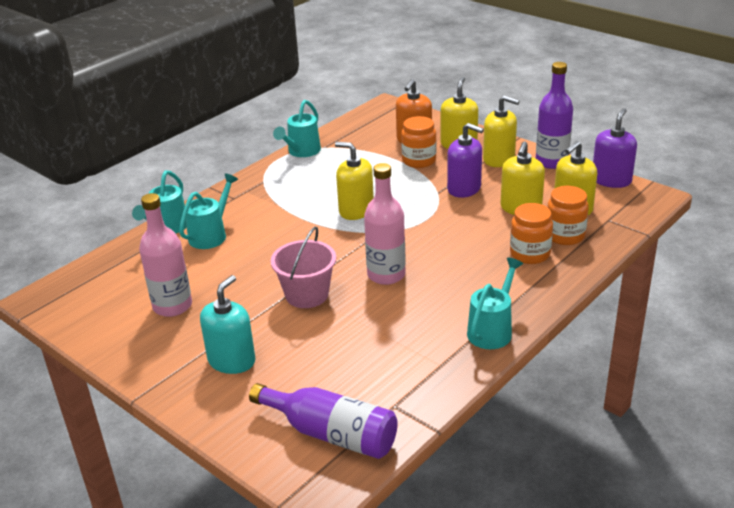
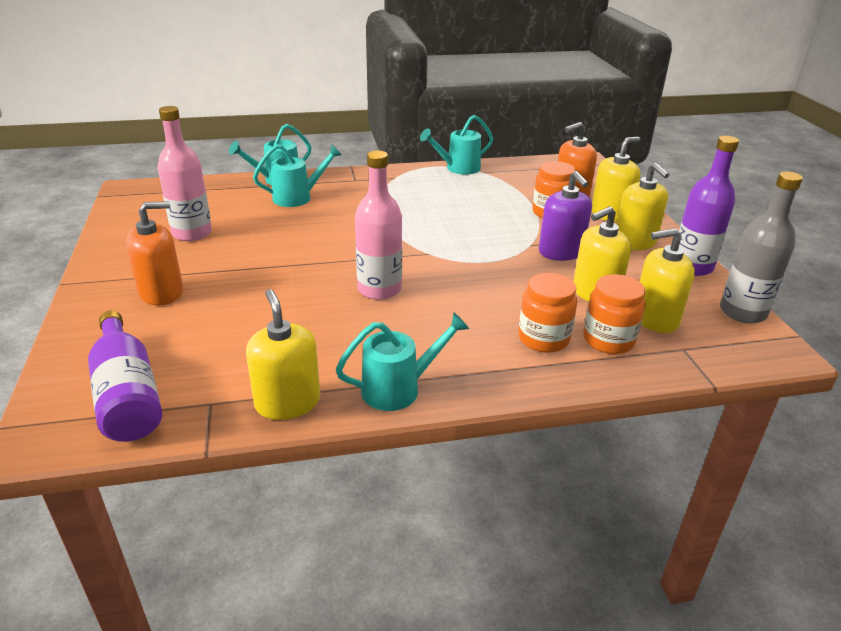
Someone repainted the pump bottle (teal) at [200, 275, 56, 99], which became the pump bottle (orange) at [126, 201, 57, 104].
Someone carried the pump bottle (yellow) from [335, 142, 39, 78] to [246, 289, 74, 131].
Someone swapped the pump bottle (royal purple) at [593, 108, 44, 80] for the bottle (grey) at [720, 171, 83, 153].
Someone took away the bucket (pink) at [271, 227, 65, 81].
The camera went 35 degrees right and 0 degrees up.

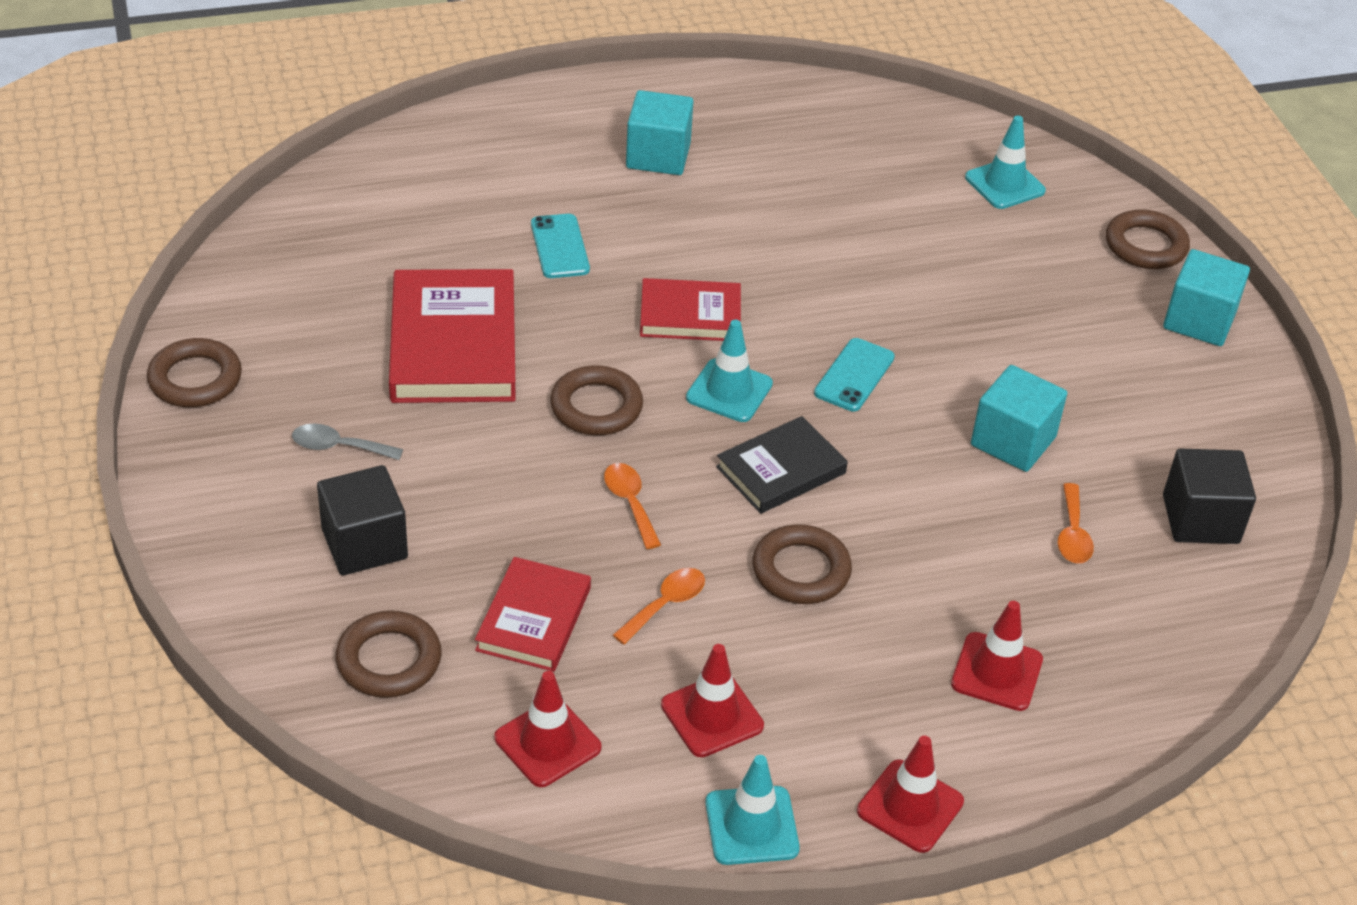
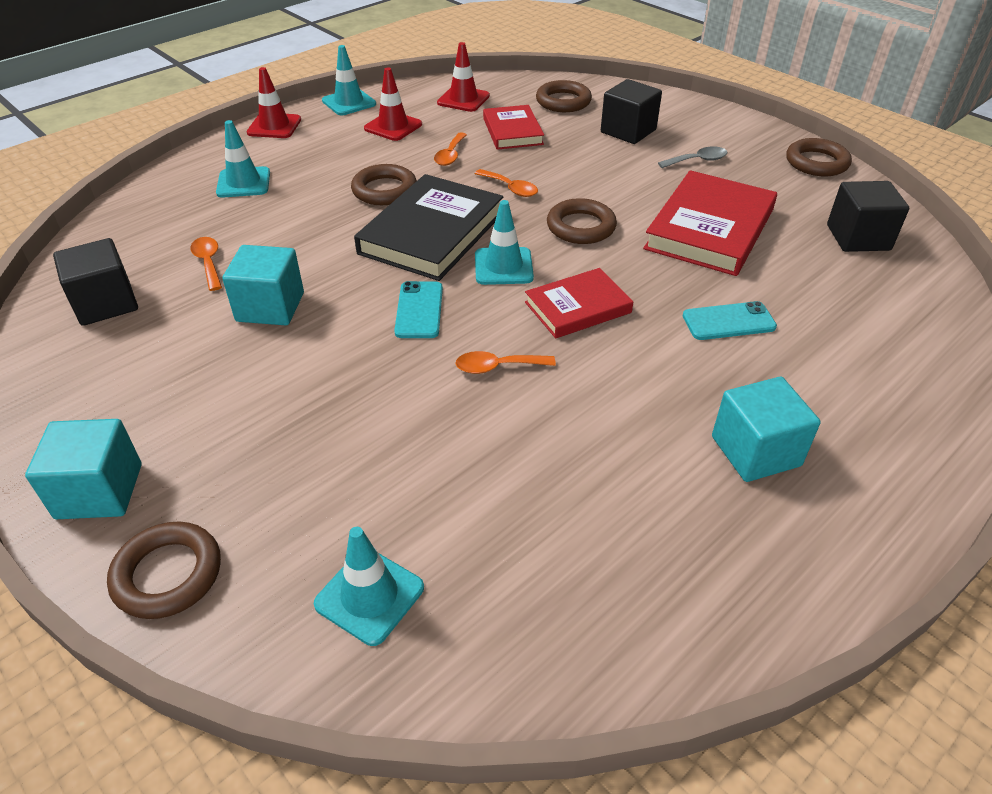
Someone repainted the traffic cone (crimson) at [951, 601, 92, 110], which became the traffic cone (teal) at [216, 120, 54, 78].
Someone scaled the book (black) at [716, 416, 132, 98] by 1.66.
Someone put down the spoon (orange) at [455, 351, 101, 23].
Someone rotated the book (crimson) at [389, 269, 127, 134] by 60 degrees clockwise.
Someone rotated the smartphone (teal) at [531, 214, 59, 64] by 60 degrees counterclockwise.
Someone put down the block (black) at [827, 181, 82, 71].
The camera went 155 degrees right and 0 degrees up.

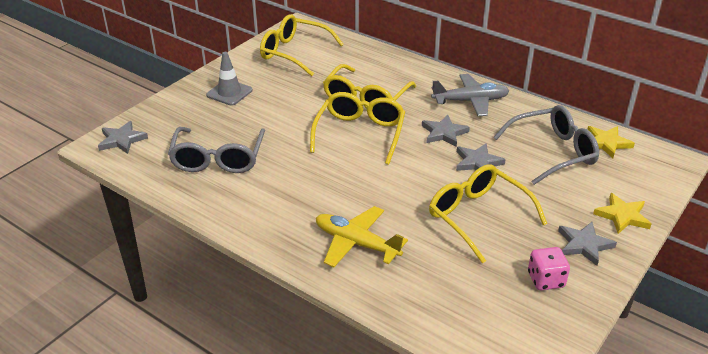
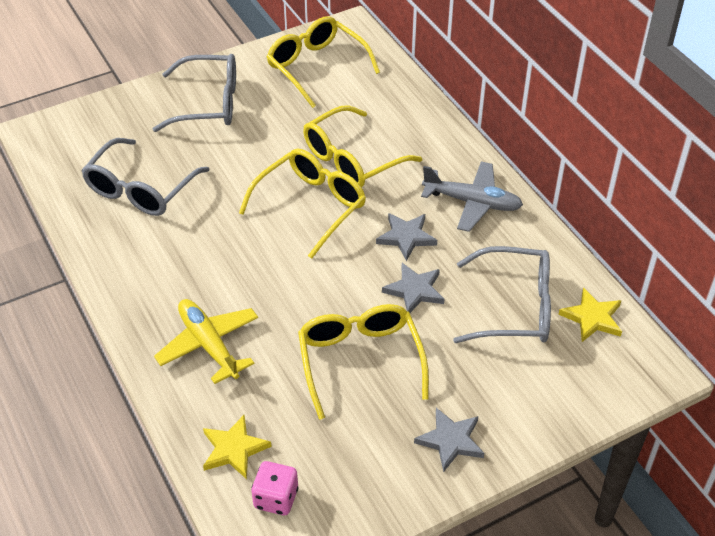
Someone swapped the traffic cone (grey) at [206, 52, 47, 53] for the spectacles (grey) at [153, 54, 83, 78].
Someone carried the five-pointed star (yellow) from [593, 193, 58, 41] to [203, 415, 69, 64].
Someone carried the die (pink) from [528, 247, 42, 43] to [251, 461, 47, 54].
Someone took away the five-pointed star (grey) at [98, 121, 50, 33].
The camera went 25 degrees right and 10 degrees up.

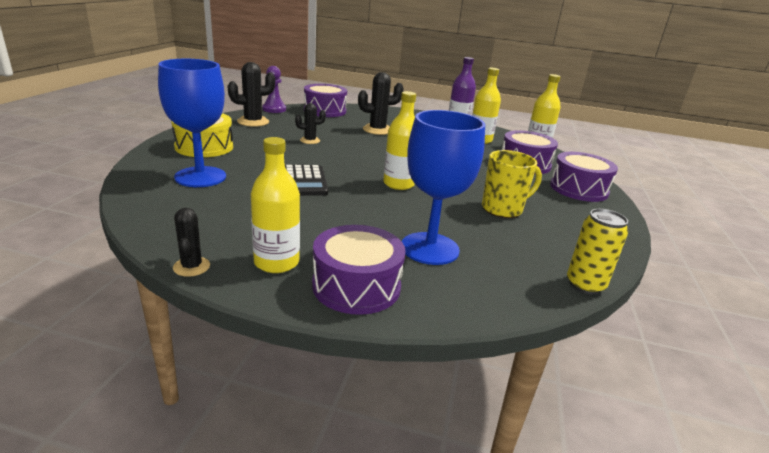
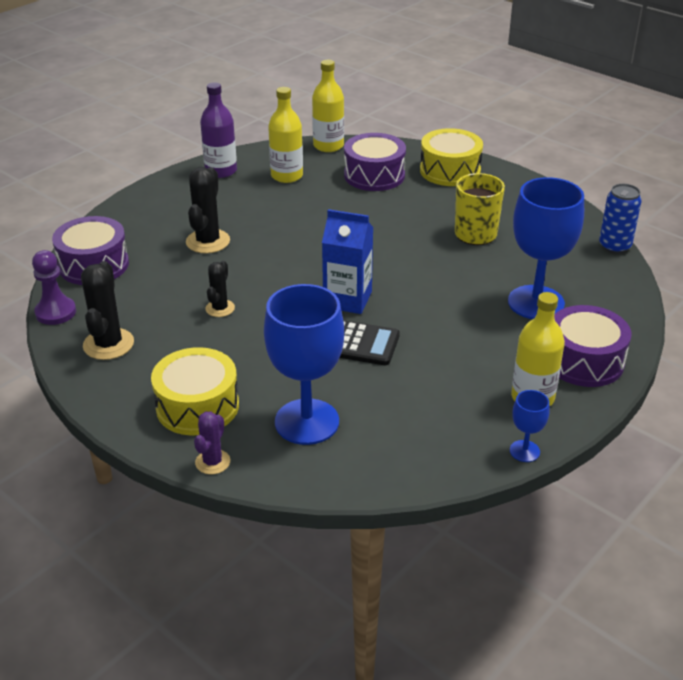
Someone put down the saguaro cactus (royal purple) at [194, 411, 36, 63].
Someone put down the carton (cobalt) at [322, 209, 51, 105].
Someone repainted the snare drum (royal purple) at [550, 152, 68, 50], which became the snare drum (yellow) at [420, 128, 63, 58].
Someone swapped the saguaro cactus (black) at [173, 208, 37, 69] for the chalice (cobalt) at [510, 390, 40, 72].
Someone repainted the soda can (yellow) at [567, 209, 61, 86], which became the soda can (cobalt) at [599, 184, 43, 70].
Someone took away the bottle (yellow) at [383, 91, 33, 99].
The camera went 60 degrees left and 10 degrees up.

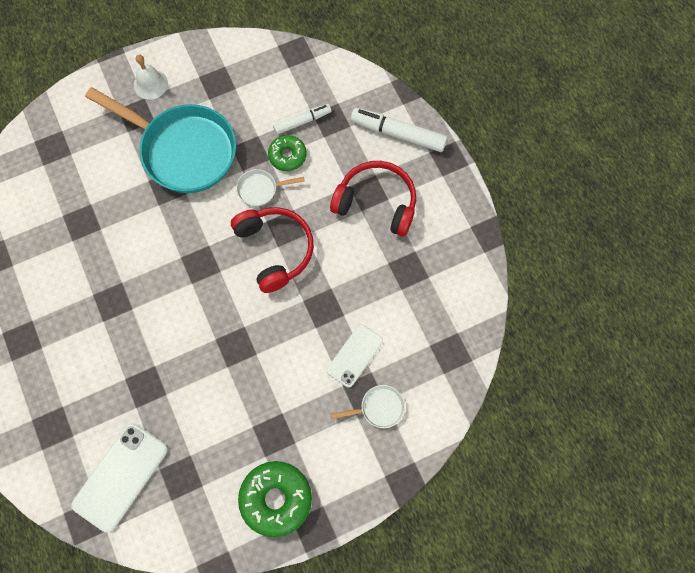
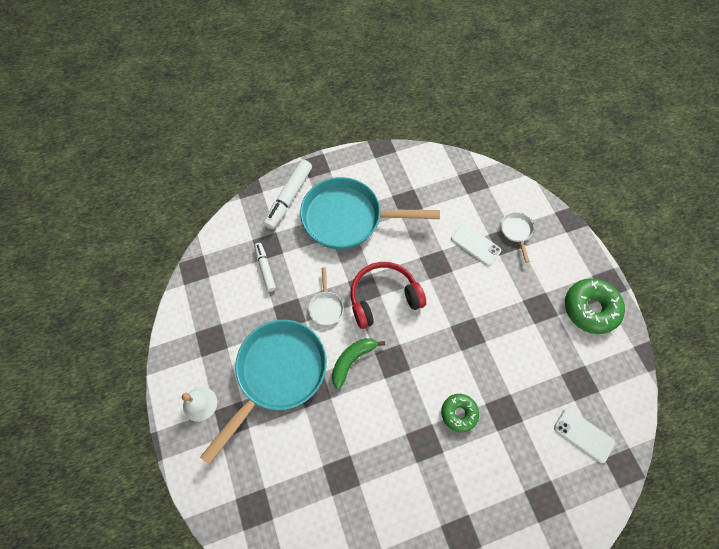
Someone swapped the headphones (crimson) at [330, 161, 86, 76] for the frying pan (teal) at [300, 177, 140, 72].
Someone put down the banana (green) at [332, 338, 53, 51].
Someone carried the doughnut (green) from [268, 135, 39, 36] to [441, 394, 38, 39].
Someone scaled the smartphone (white) at [71, 423, 97, 109] by 0.64.
The camera went 85 degrees left and 5 degrees down.

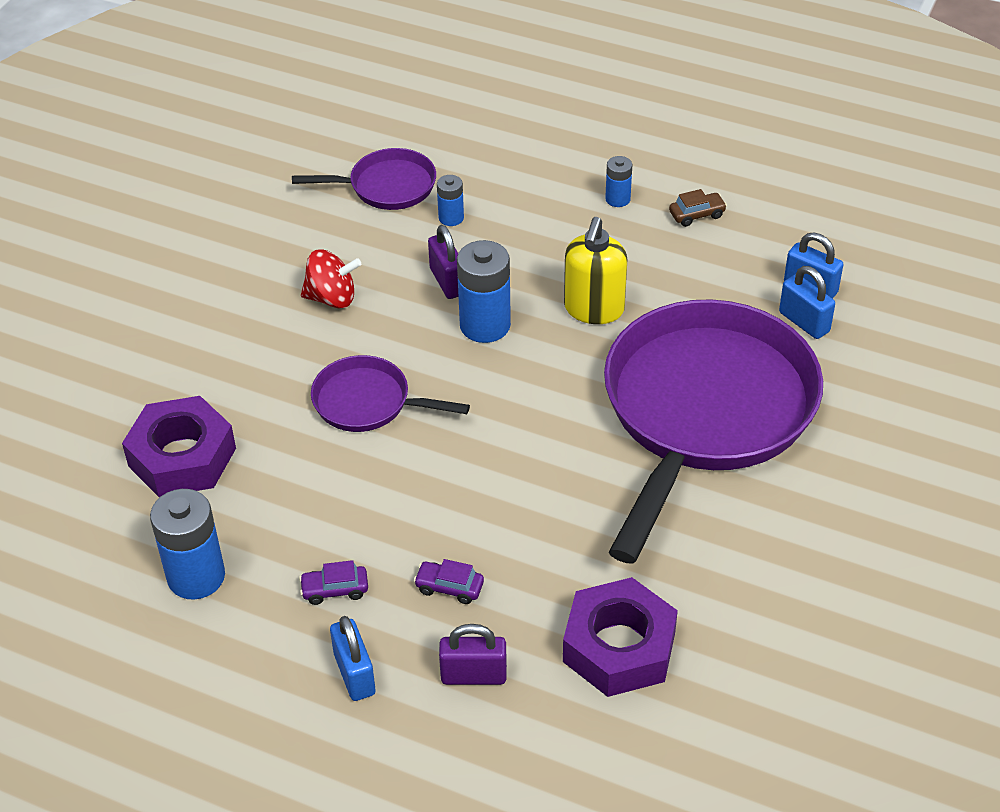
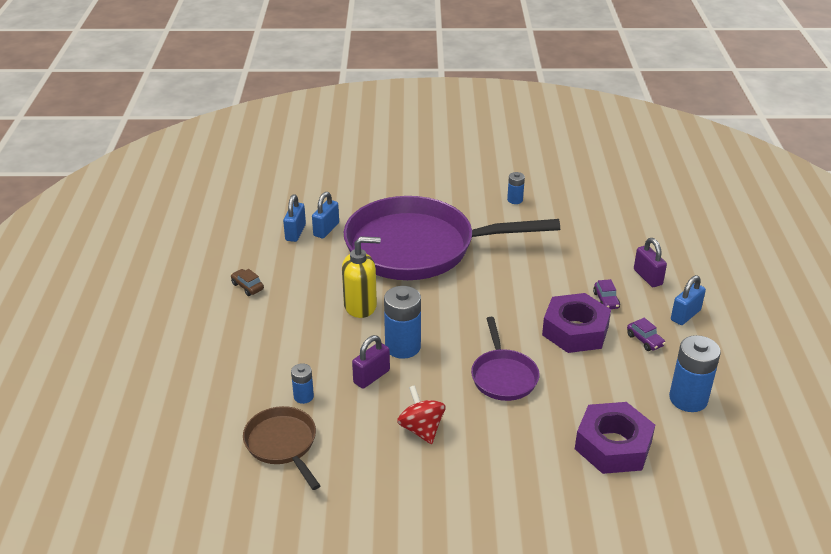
Someone repainted the frying pan (royal purple) at [292, 148, 144, 62], which became the frying pan (dark brown) at [243, 406, 77, 84].
Someone carried the battery (cobalt) from [605, 156, 27, 51] to [507, 172, 18, 32].
Someone carried the hexagon nut (royal purple) from [563, 577, 115, 120] to [542, 293, 69, 60].
The camera went 115 degrees left and 10 degrees down.

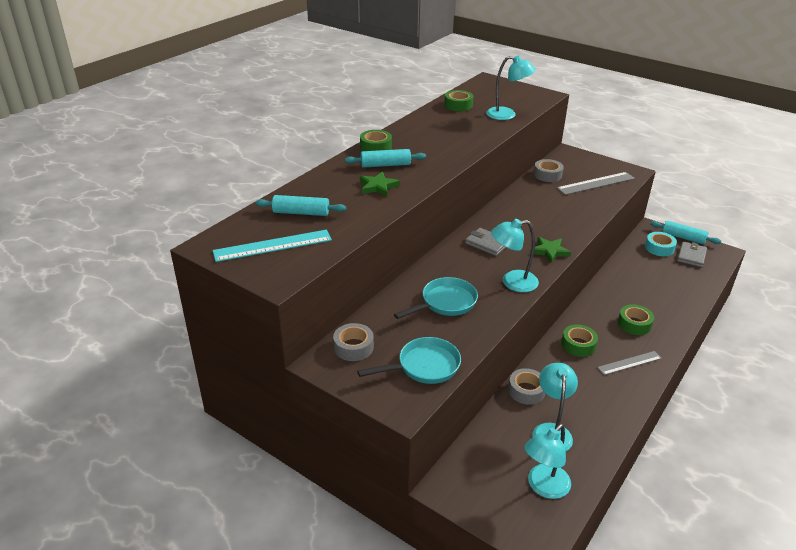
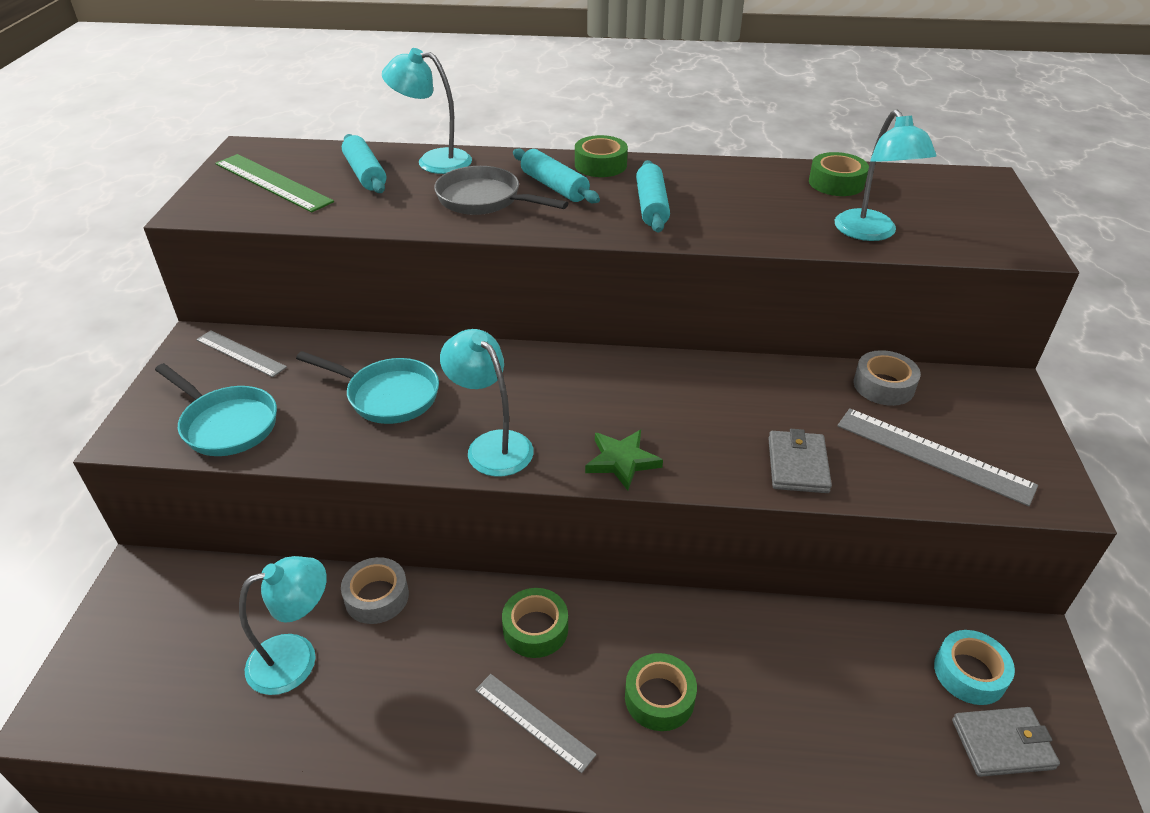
Someone swapped the sticky tape (grey) at [333, 323, 41, 38] for the measuring stick (grey) at [196, 330, 91, 47].
Someone repainted the measuring stick (teal) at [213, 230, 119, 32], which became the measuring stick (green) at [215, 154, 119, 59].
Someone carried the desk lamp (teal) from [524, 424, 47, 75] to [382, 48, 90, 126].
Someone swapped the five-pointed star (green) at [360, 171, 40, 26] for the frying pan (grey) at [434, 166, 134, 49].
Someone carried the rolling pin (teal) from [650, 221, 71, 23] to [636, 160, 34, 73].
Someone carried the card wallet (grey) from [465, 228, 41, 28] to [768, 429, 64, 64].
The camera went 60 degrees right and 5 degrees up.

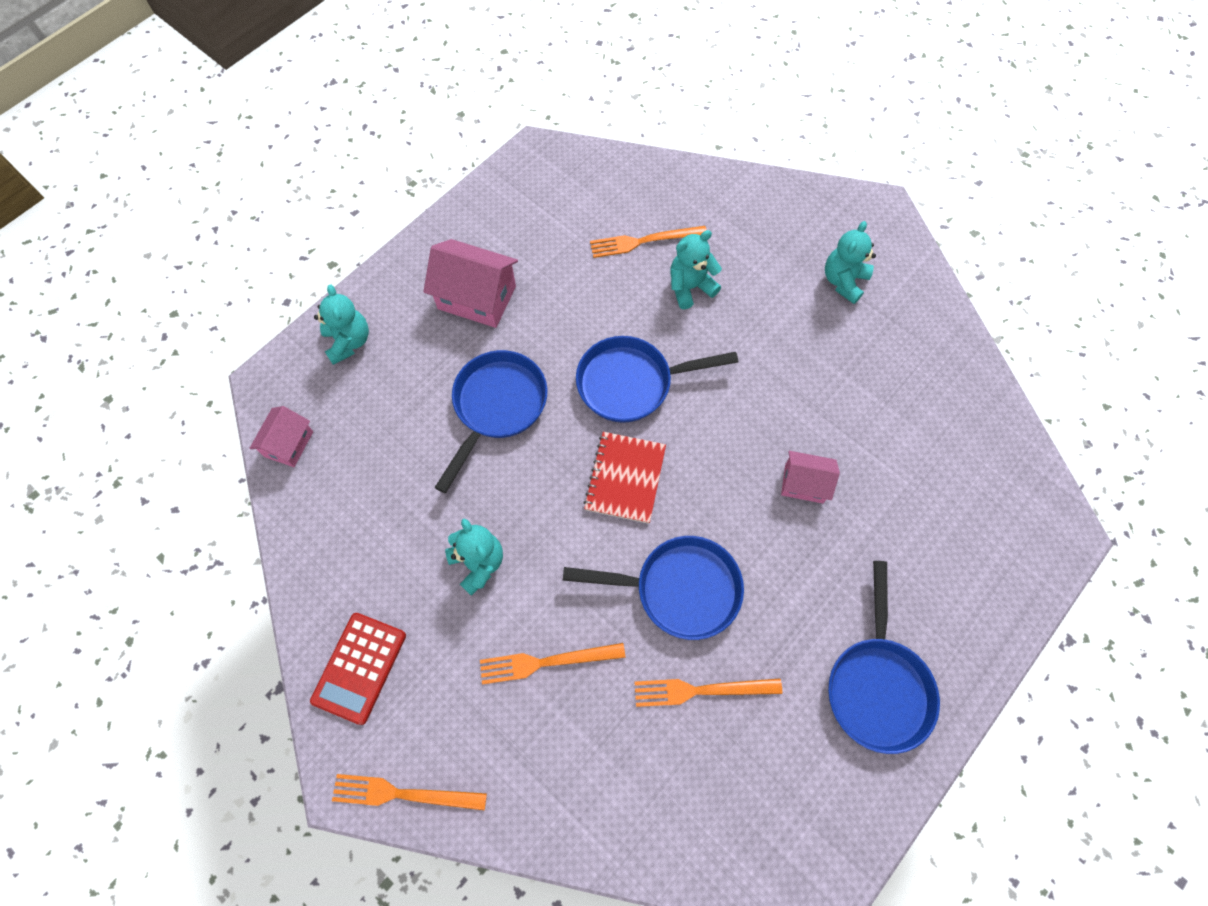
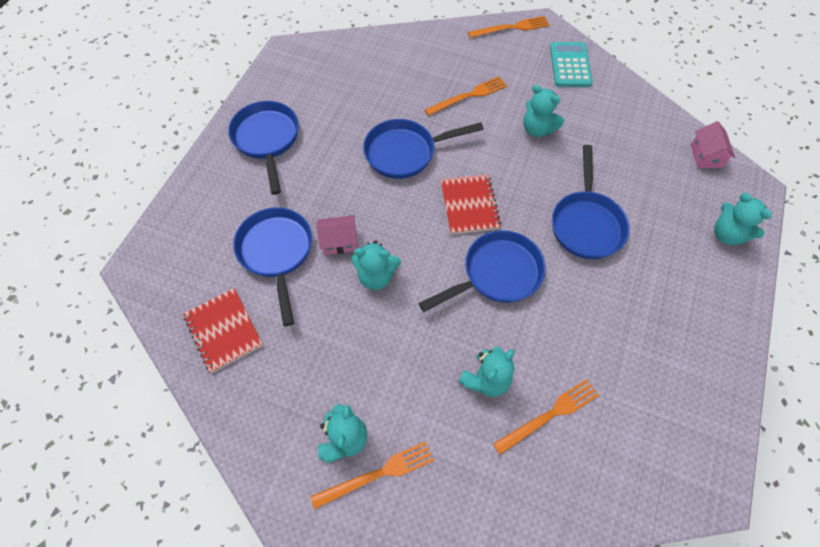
Someone put down the exercise book (crimson) at [183, 288, 80, 85].
Someone put down the frying pan (cobalt) at [233, 207, 79, 119].
Someone carried the dinner fork (orange) from [635, 678, 147, 29] to [310, 441, 124, 68].
Someone put down the teddy (teal) at [351, 240, 50, 50].
Someone repainted the adding machine (crimson) at [310, 613, 96, 112], which became the adding machine (teal) at [550, 42, 42, 45].
Someone took away the toy house (pink) at [423, 239, 95, 89].
The camera went 160 degrees right and 5 degrees down.

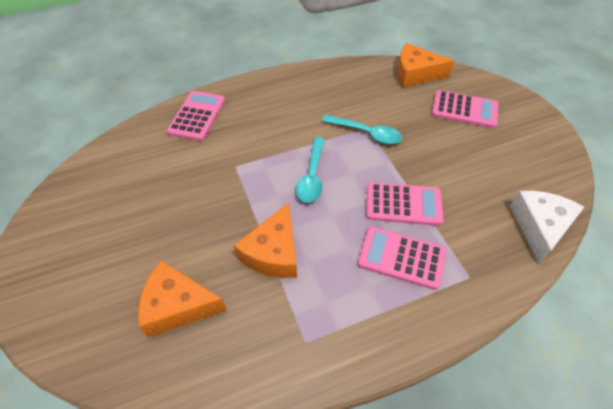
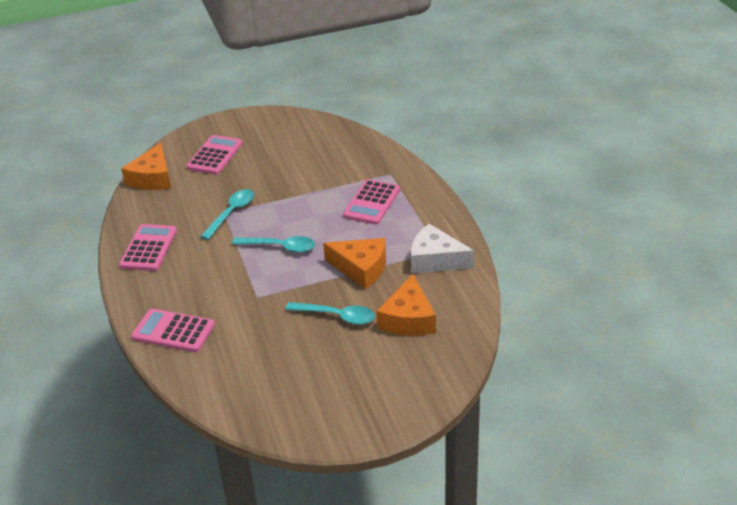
Someone carried the adding machine (pink) from [366, 182, 78, 44] to [119, 224, 58, 47].
Someone put down the spoon (teal) at [285, 302, 90, 23].
Someone carried the cheese (white) from [510, 191, 74, 73] to [411, 224, 63, 49].
The camera went 85 degrees left and 15 degrees down.

